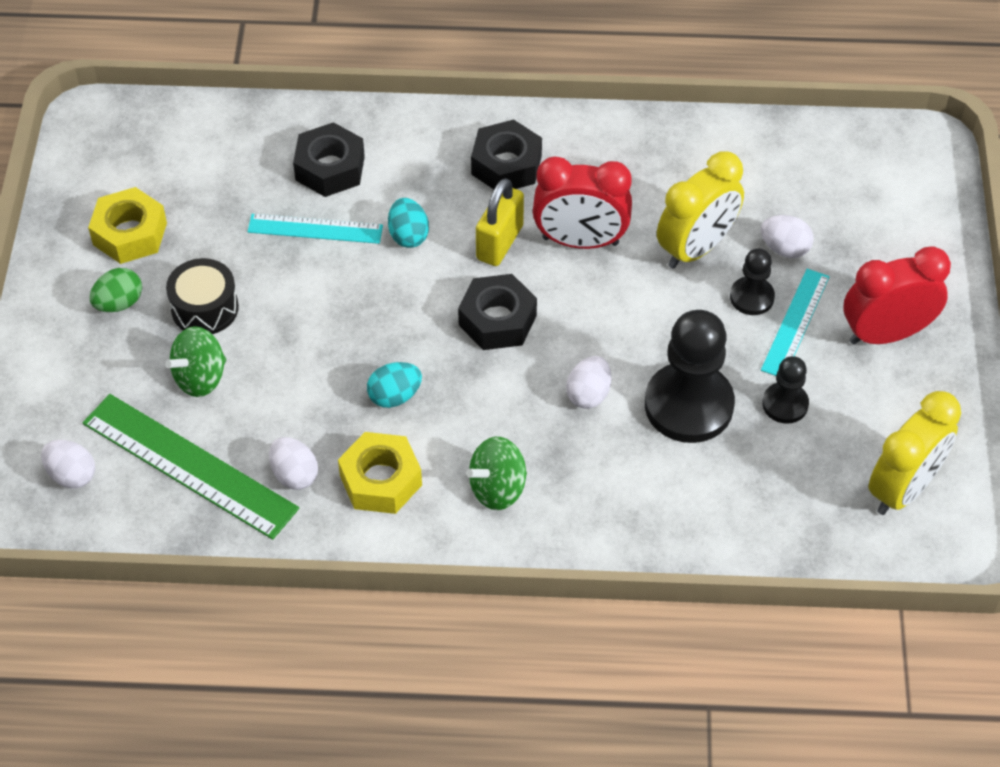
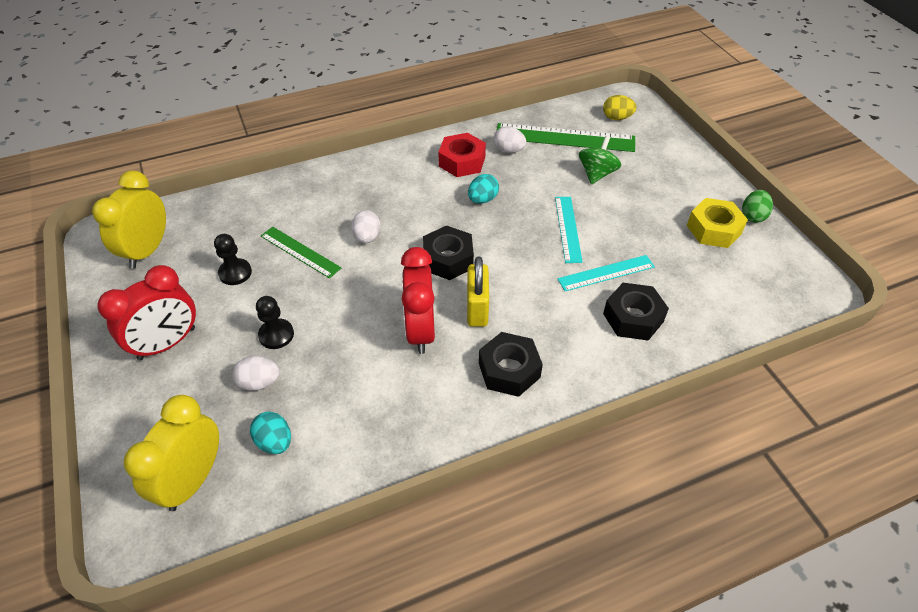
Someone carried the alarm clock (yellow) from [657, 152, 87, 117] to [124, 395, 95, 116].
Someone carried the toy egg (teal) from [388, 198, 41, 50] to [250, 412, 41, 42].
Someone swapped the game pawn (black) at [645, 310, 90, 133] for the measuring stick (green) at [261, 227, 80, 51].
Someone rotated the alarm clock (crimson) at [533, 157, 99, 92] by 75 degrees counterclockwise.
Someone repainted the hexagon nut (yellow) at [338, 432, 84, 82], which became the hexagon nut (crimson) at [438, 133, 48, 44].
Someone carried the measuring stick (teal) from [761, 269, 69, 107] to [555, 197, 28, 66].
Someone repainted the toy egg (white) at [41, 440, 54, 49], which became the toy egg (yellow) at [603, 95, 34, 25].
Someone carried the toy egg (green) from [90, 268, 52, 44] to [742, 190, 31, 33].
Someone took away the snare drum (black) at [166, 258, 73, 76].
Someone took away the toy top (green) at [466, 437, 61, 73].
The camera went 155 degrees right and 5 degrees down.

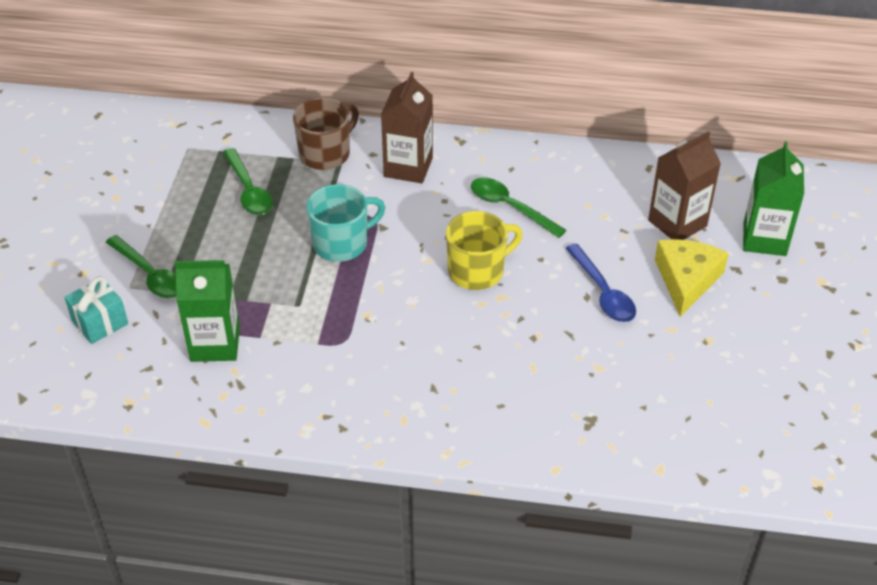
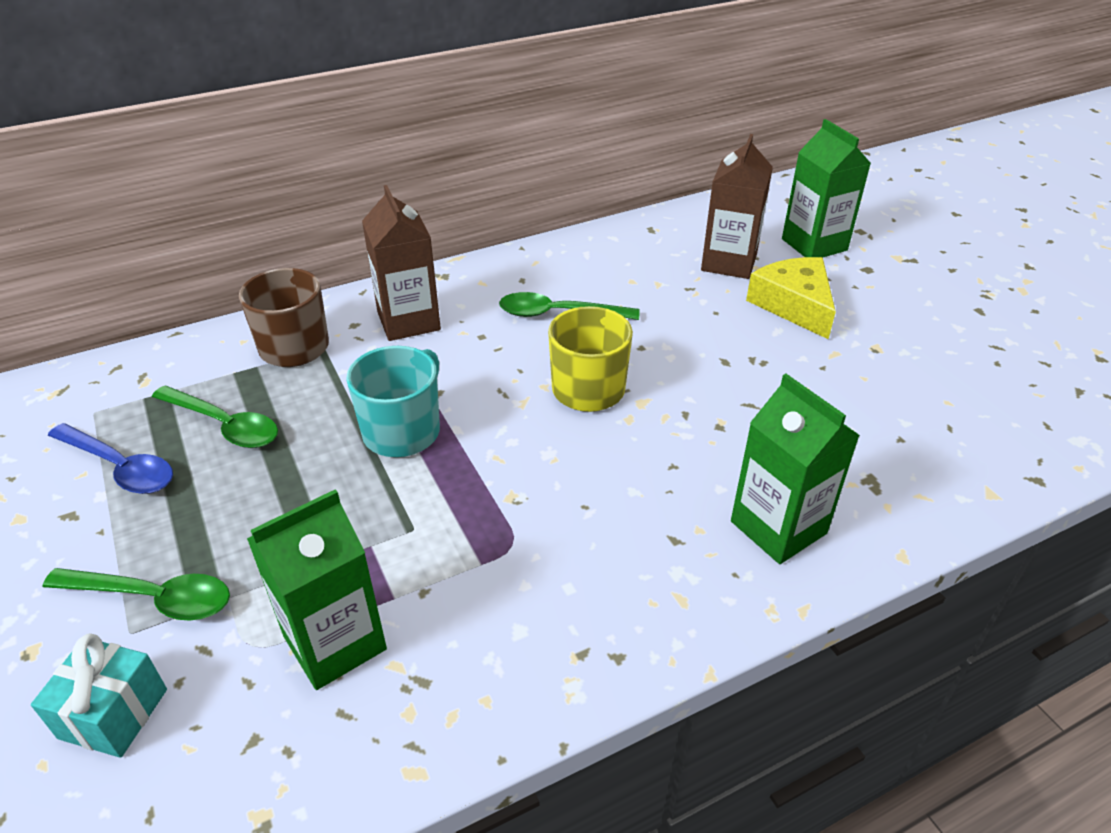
Someone carried the spoon (cobalt) from [566, 244, 70, 78] to [48, 423, 125, 71].
Someone put down the carton (green) at [731, 374, 129, 190].
The camera went 35 degrees left and 5 degrees down.

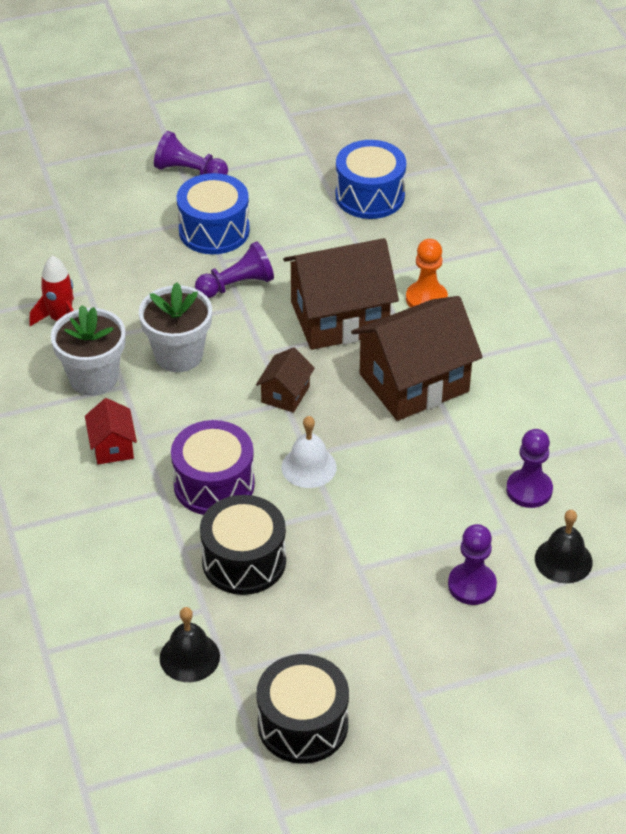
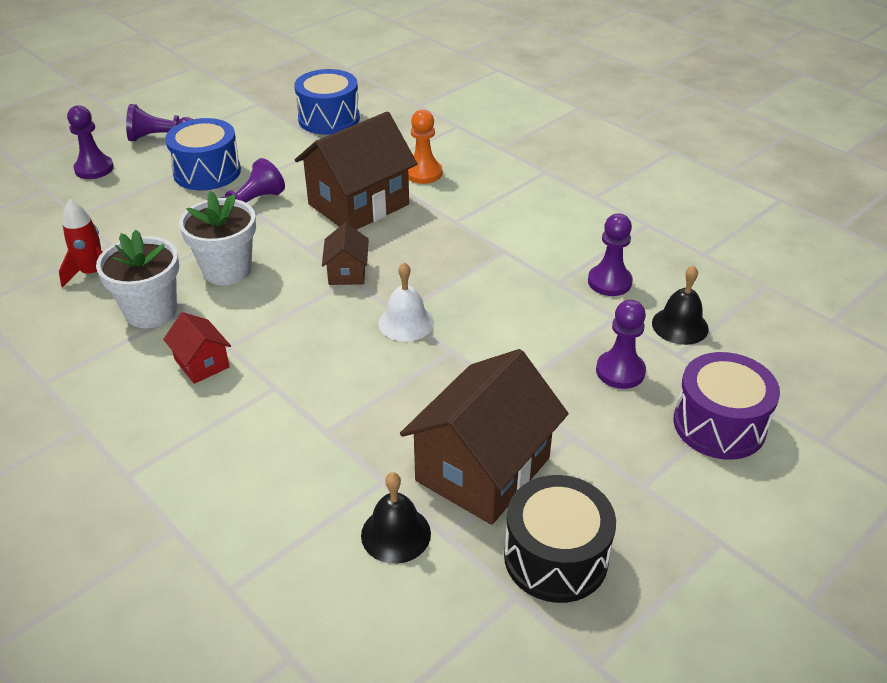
Someone put down the game pawn (royal purple) at [67, 105, 47, 74].
Someone carried the toy house (dark brown) from [351, 296, 132, 125] to [400, 349, 168, 176].
Someone carried the snare drum (royal purple) from [171, 420, 84, 95] to [673, 352, 107, 108].
Someone took away the snare drum (black) at [200, 495, 86, 100].
The camera went 25 degrees left and 5 degrees down.

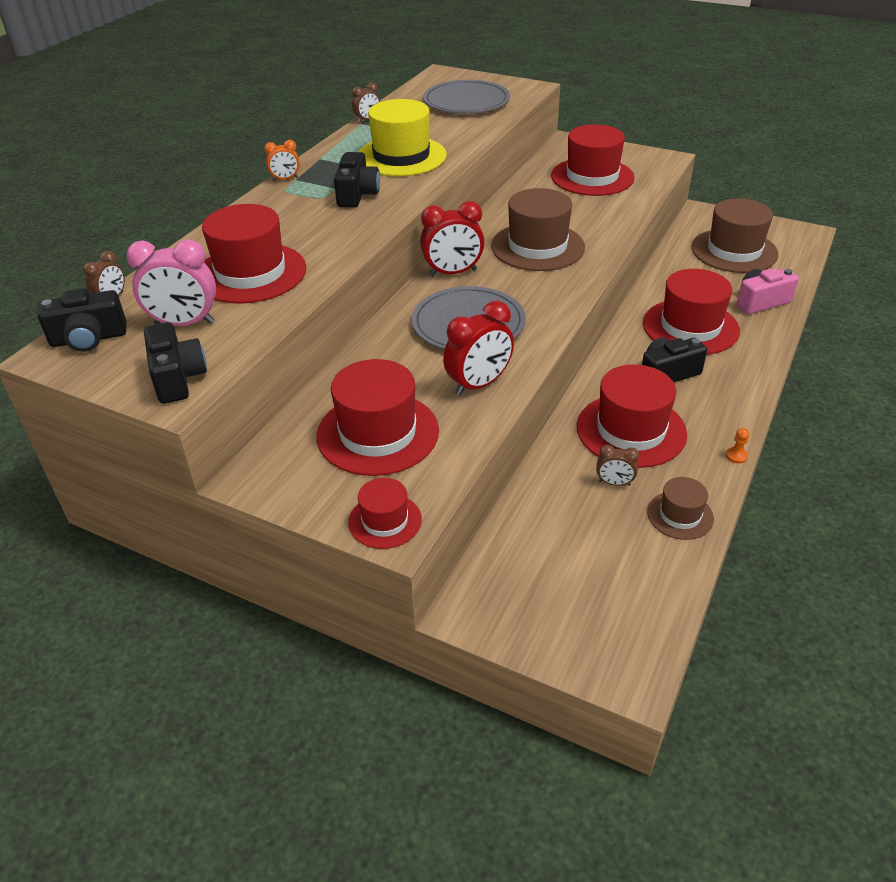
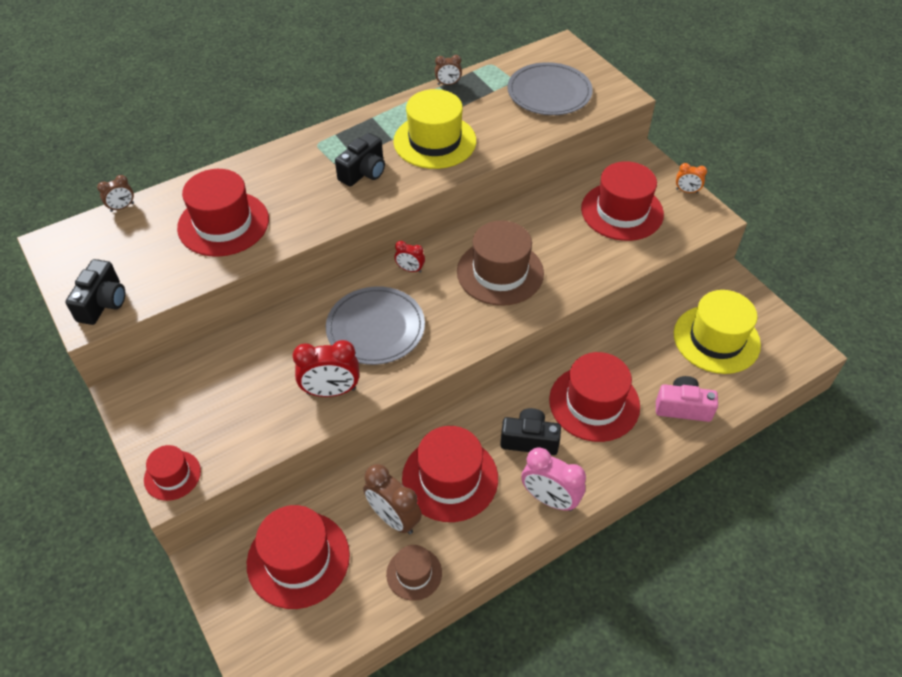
Someone carried the tall hat (crimson) from [316, 359, 123, 117] to [247, 505, 103, 104].
Someone scaled the alarm clock (dark brown) at [596, 445, 43, 41] by 1.84.
Someone scaled the alarm clock (crimson) at [420, 201, 65, 75] by 0.54.
Someone carried the alarm clock (pink) from [126, 239, 90, 87] to [521, 447, 65, 64].
Someone repainted the tall hat (dark brown) at [692, 198, 87, 75], which became the tall hat (yellow) at [674, 290, 87, 84].
Someone carried the alarm clock (orange) from [264, 140, 36, 41] to [676, 163, 31, 30].
Someone took away the photo camera (black) at [37, 288, 89, 64].
Someone took away the game pawn (orange) at [726, 428, 24, 36].
The camera went 30 degrees right and 10 degrees up.

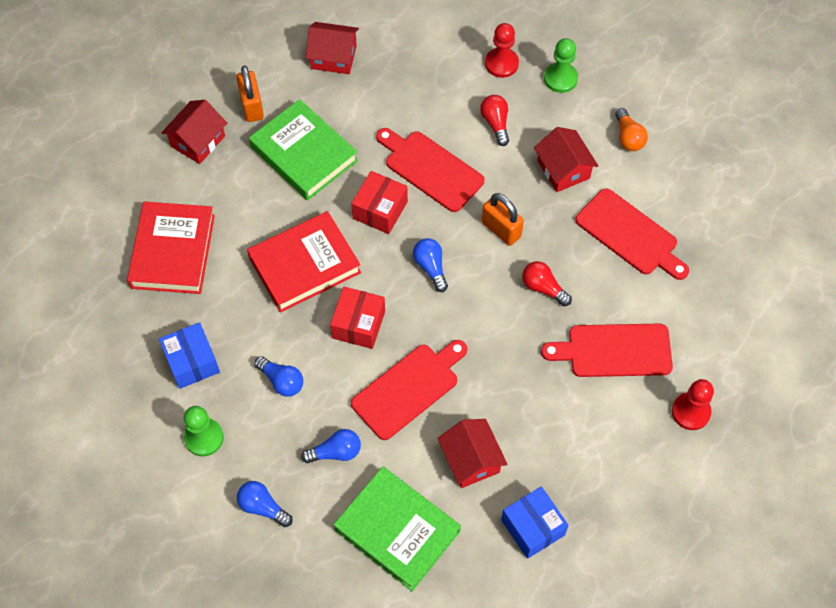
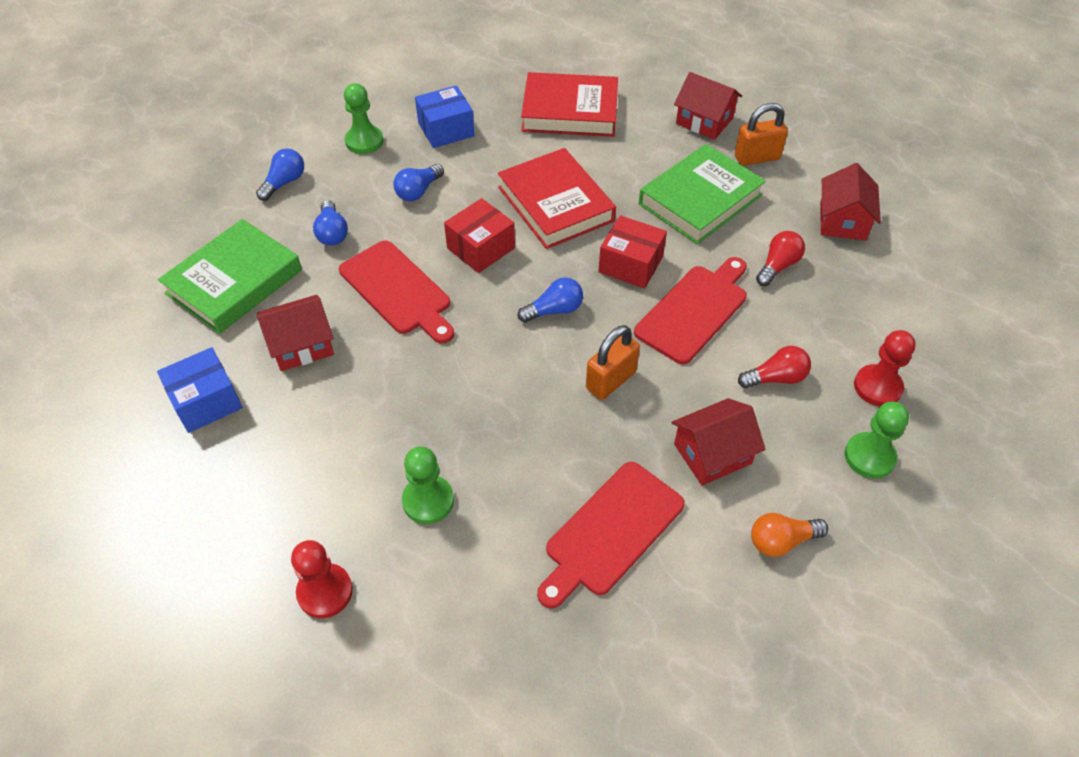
Someone swapped the bread board (crimson) at [541, 323, 132, 54] for the game pawn (green) at [402, 447, 52, 77].
Someone rotated the box (crimson) at [330, 287, 55, 62] by 60 degrees counterclockwise.
Someone carried the bulb (crimson) from [522, 261, 50, 45] to [756, 231, 49, 55].
The camera went 90 degrees right and 10 degrees down.

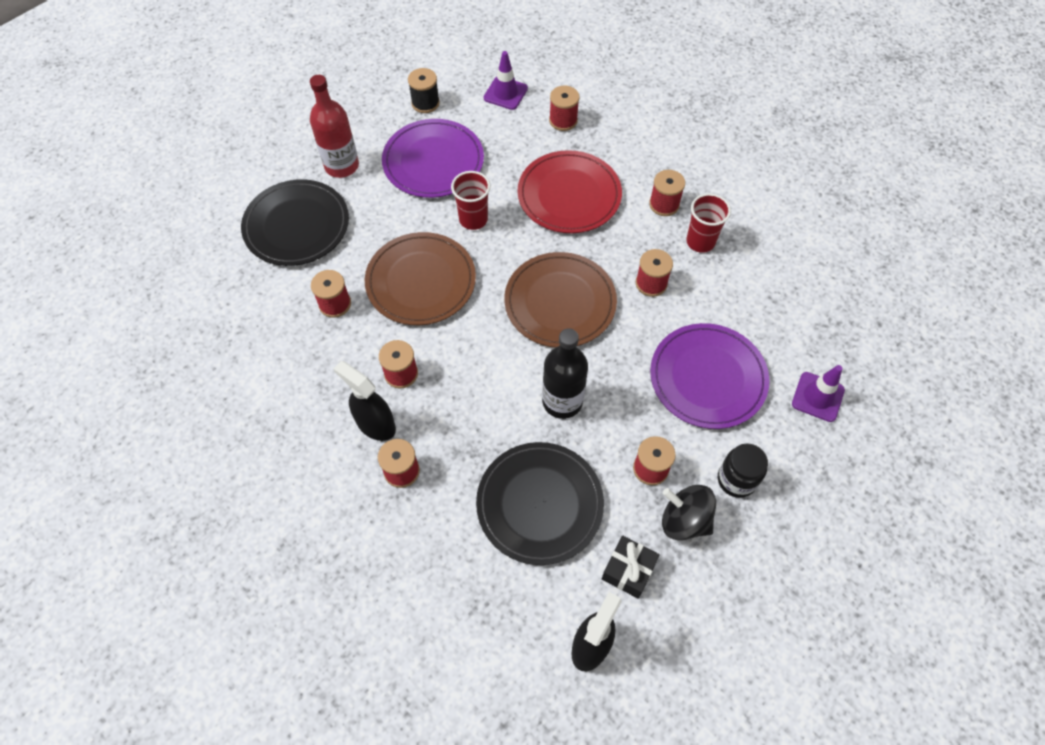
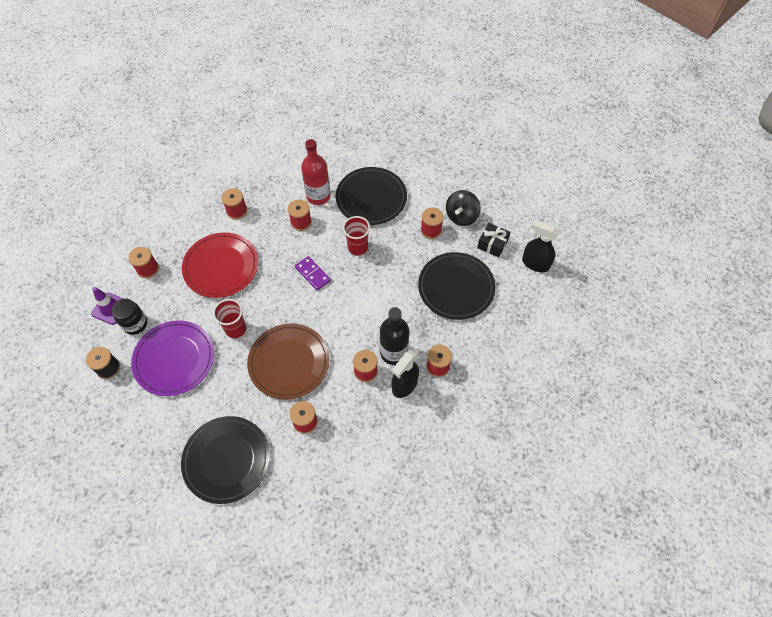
Someone carried the jam jar (black) from [718, 443, 50, 55] to [112, 299, 35, 36].
Someone swapped the dinner plate (dark brown) at [504, 252, 113, 96] for the domino tile (royal purple) at [295, 256, 36, 35].
Someone carried the bottle (crimson) from [310, 75, 49, 103] to [301, 139, 30, 66].
Someone repainted the dinner plate (royal purple) at [650, 323, 120, 106], which became the dinner plate (black) at [336, 167, 71, 58].
Someone carried the beaker (crimson) from [686, 193, 45, 60] to [343, 216, 27, 39].
Someone carried the bottle (black) from [542, 328, 46, 91] to [380, 307, 29, 58].
Someone took away the traffic cone (royal purple) at [792, 365, 53, 57].
The camera went 90 degrees left and 0 degrees up.

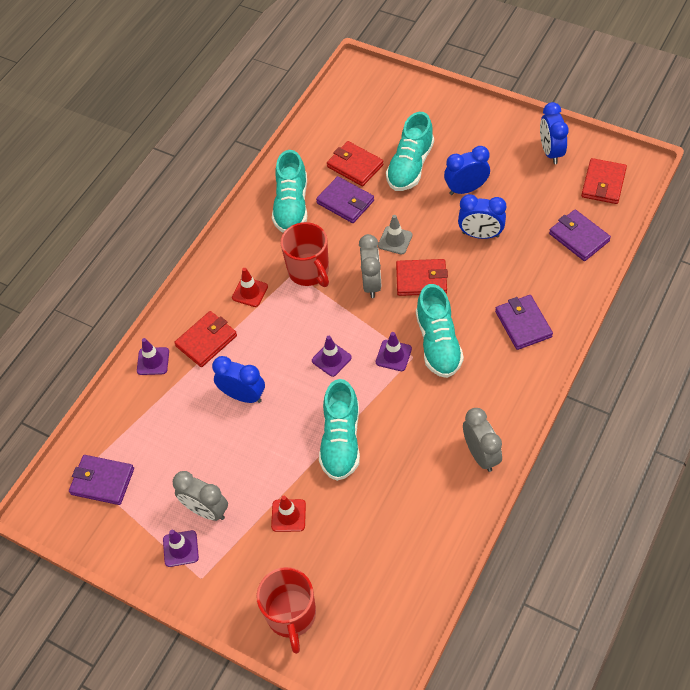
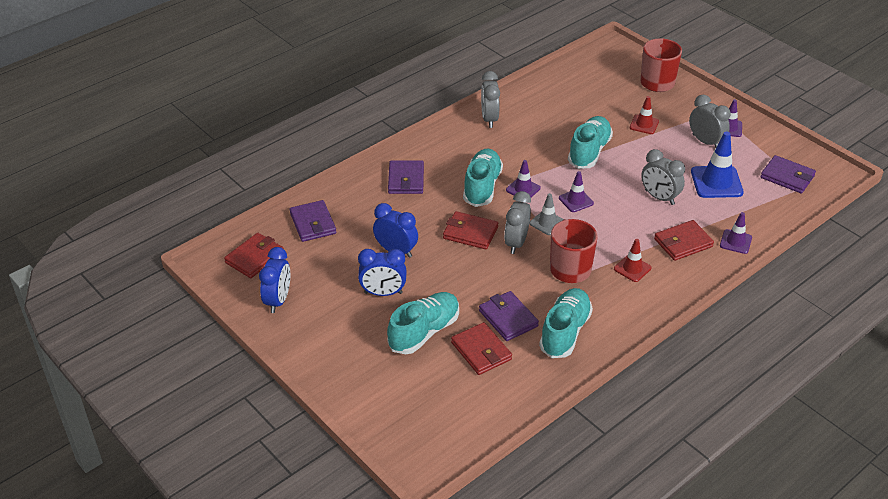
Someone carried the traffic cone (grey) from [378, 215, 35, 40] to [529, 193, 35, 42].
Someone repainted the alarm clock (cobalt) at [212, 356, 53, 47], which became the alarm clock (grey) at [641, 149, 44, 56].
Someone put down the traffic cone (cobalt) at [691, 132, 53, 66].
The camera went 165 degrees left and 15 degrees down.

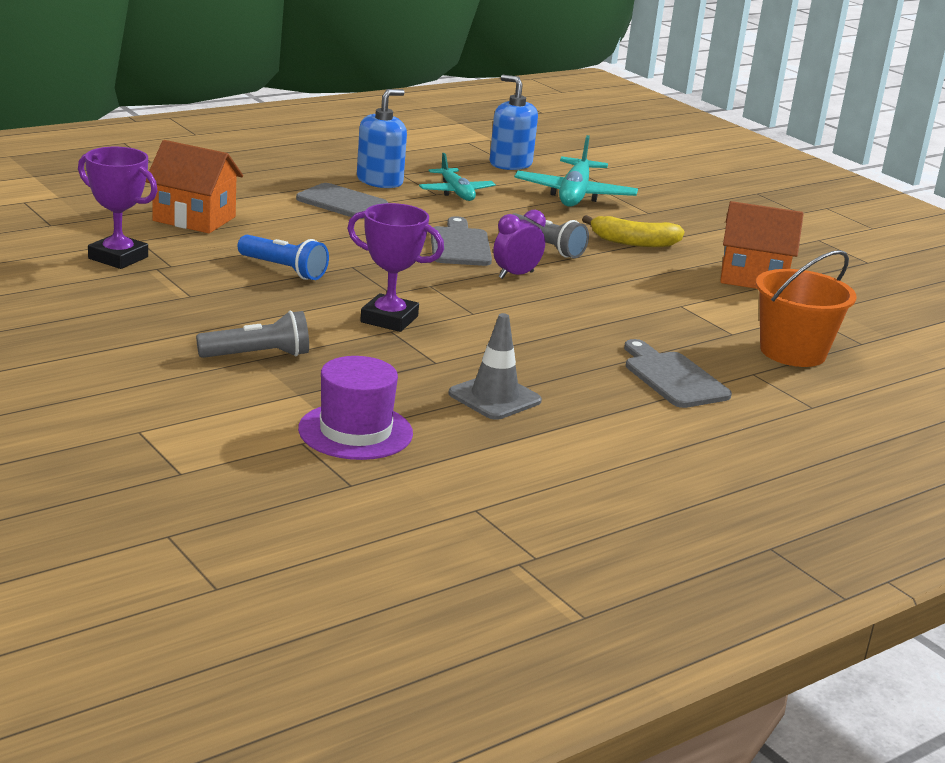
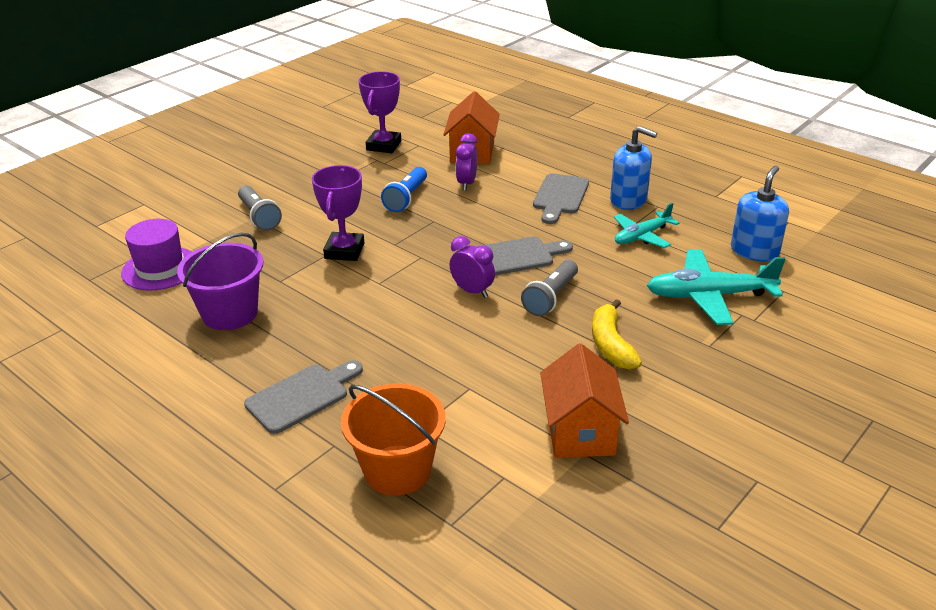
Someone swapped the traffic cone (grey) at [448, 313, 94, 107] for the bucket (royal purple) at [177, 233, 86, 97].
Someone put down the alarm clock (royal purple) at [456, 133, 21, 58].
The camera went 80 degrees right and 10 degrees up.

